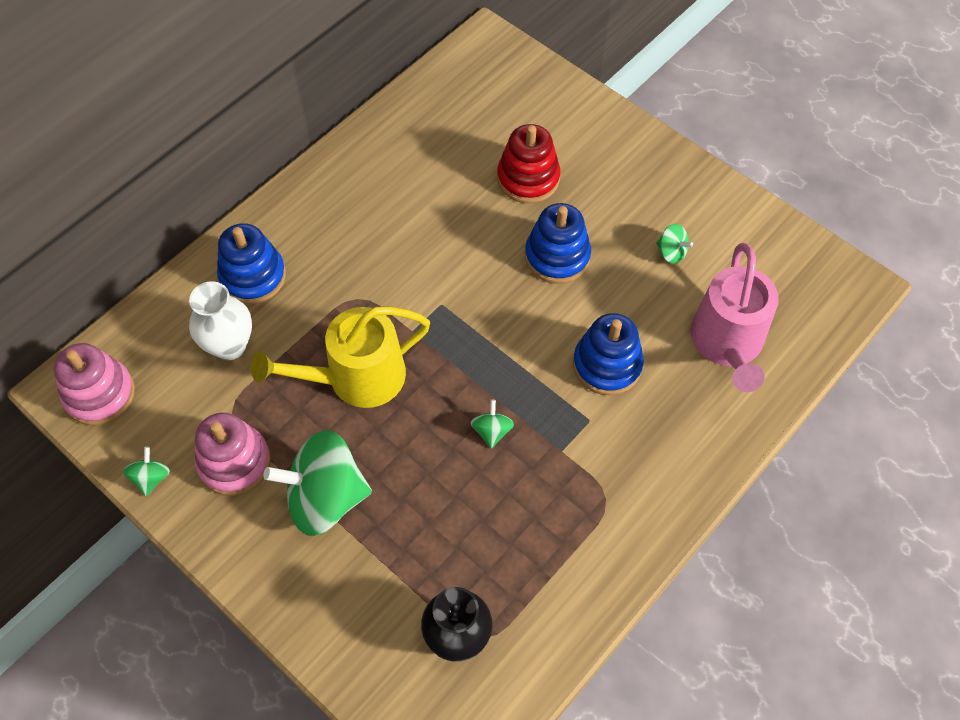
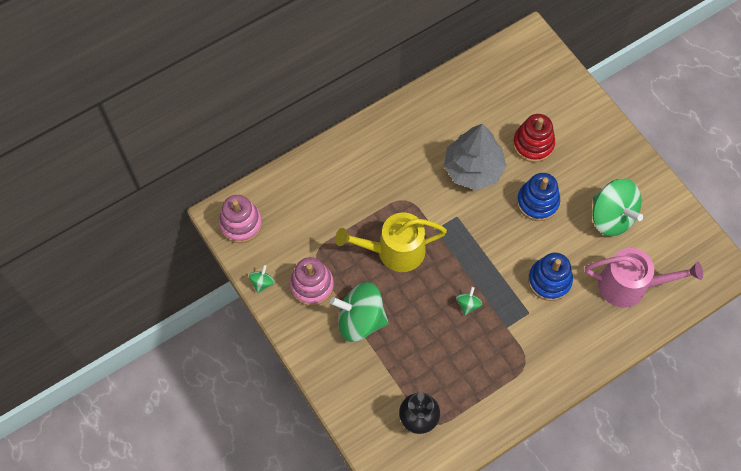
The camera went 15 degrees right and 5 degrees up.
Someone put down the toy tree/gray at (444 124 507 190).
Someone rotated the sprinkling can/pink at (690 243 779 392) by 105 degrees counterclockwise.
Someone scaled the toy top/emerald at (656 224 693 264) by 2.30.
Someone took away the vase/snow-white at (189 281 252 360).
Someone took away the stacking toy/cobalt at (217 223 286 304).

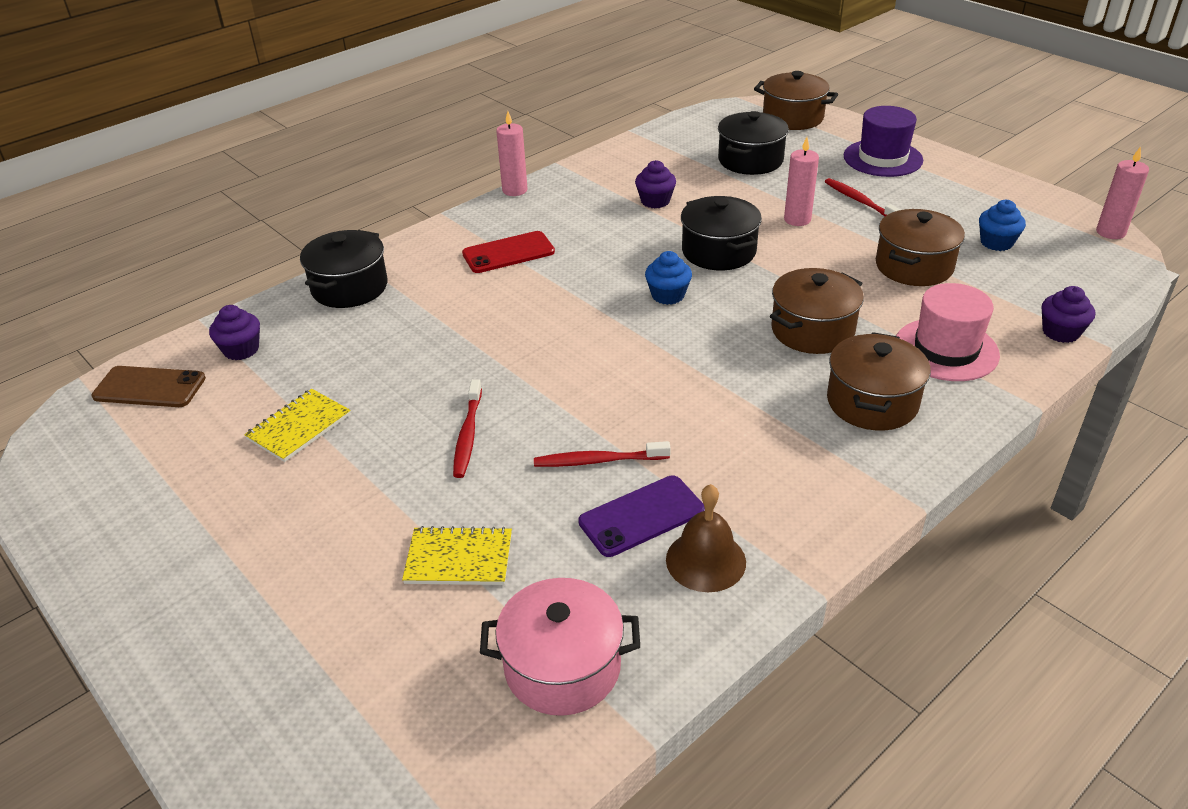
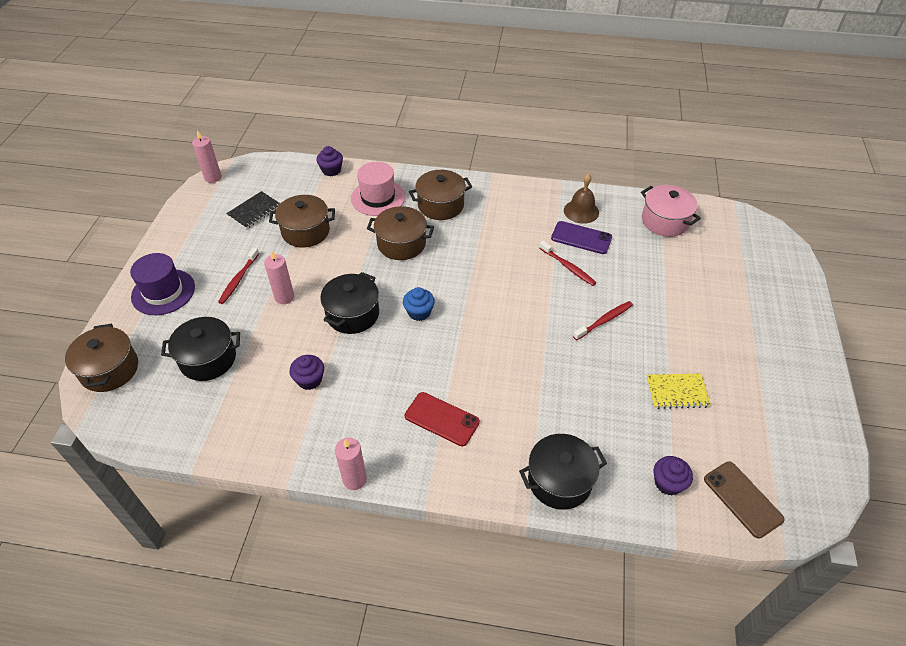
The camera went 130 degrees left and 10 degrees up.
Someone swapped the fairy cake/cobalt at (979 200 1026 251) for the exercise book/jet-black at (226 191 281 229).
Someone took away the exercise book/bright yellow at (402 526 512 585).

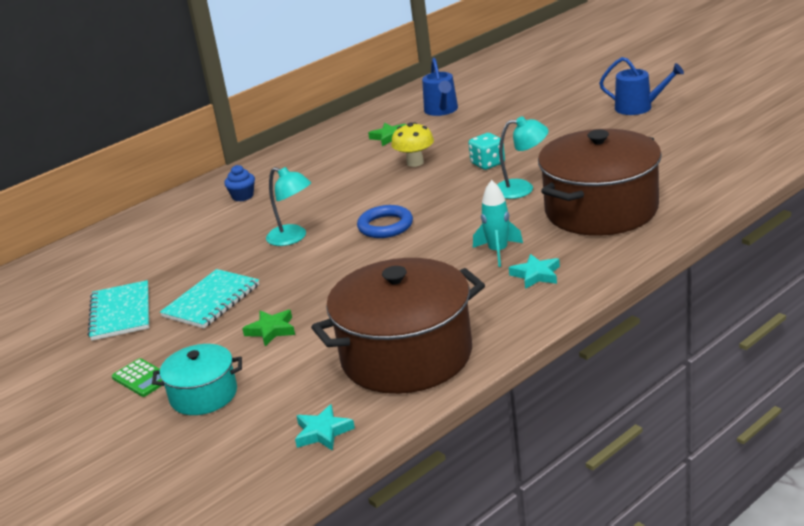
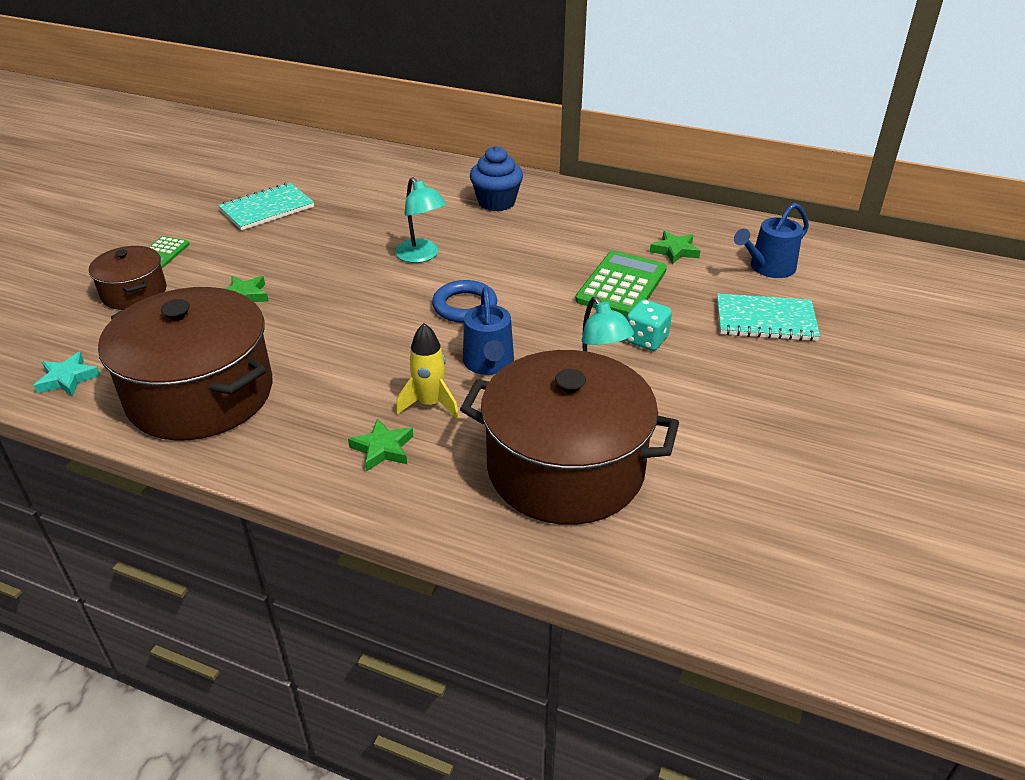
The camera went 60 degrees right and 10 degrees up.
Someone repainted the pot/aqua at (152 344 242 415), which became the pot/russet at (89 246 166 310).
Someone repainted the star shape/aqua at (509 254 560 289), which became the star shape/emerald at (348 418 413 472).
Someone rotated the reading lamp/aqua at (266 167 311 246) by 45 degrees counterclockwise.
Someone repainted the spaceship/aqua at (473 180 523 267), which became the spaceship/bright yellow at (396 323 459 419).
Someone carried the sprinkling can/cobalt from (599 57 684 115) to (463 287 514 375).
Someone scaled the fairy cake/cobalt at (224 165 255 202) by 1.63.
Someone swapped the fungus/bright yellow at (391 122 434 167) for the pocket calculator/emerald at (575 251 667 317).
Someone carried the exercise book/aqua from (160 269 259 328) to (717 294 820 341).

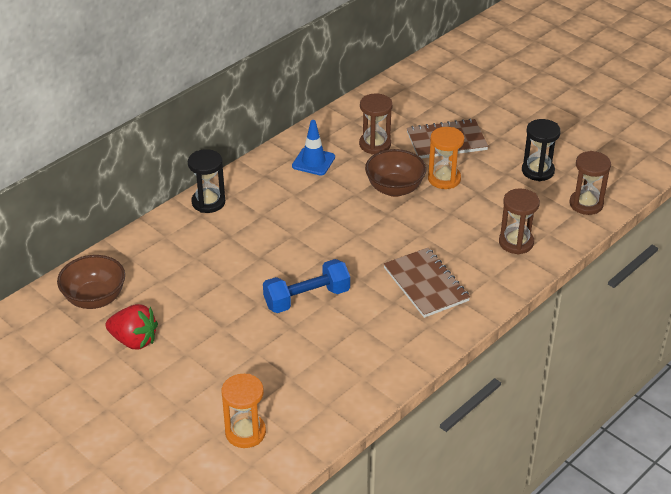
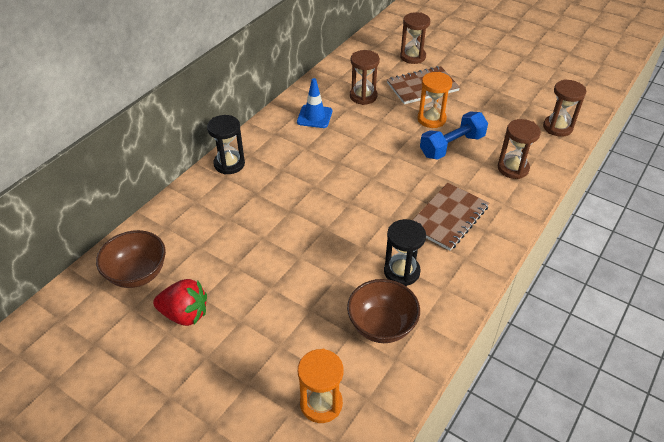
The camera went 10 degrees left and 5 degrees up.
Someone carried the serving bowl/russet from (365 149 426 197) to (347 279 420 343).
Someone carried the sandglass/jet-black from (522 119 561 181) to (384 219 426 286).
Someone put down the sandglass/russet at (400 12 430 64).
Someone rotated the exercise book/russet at (383 248 470 318) by 75 degrees clockwise.
Someone carried the free weight/cobalt from (263 259 350 313) to (420 111 488 160).

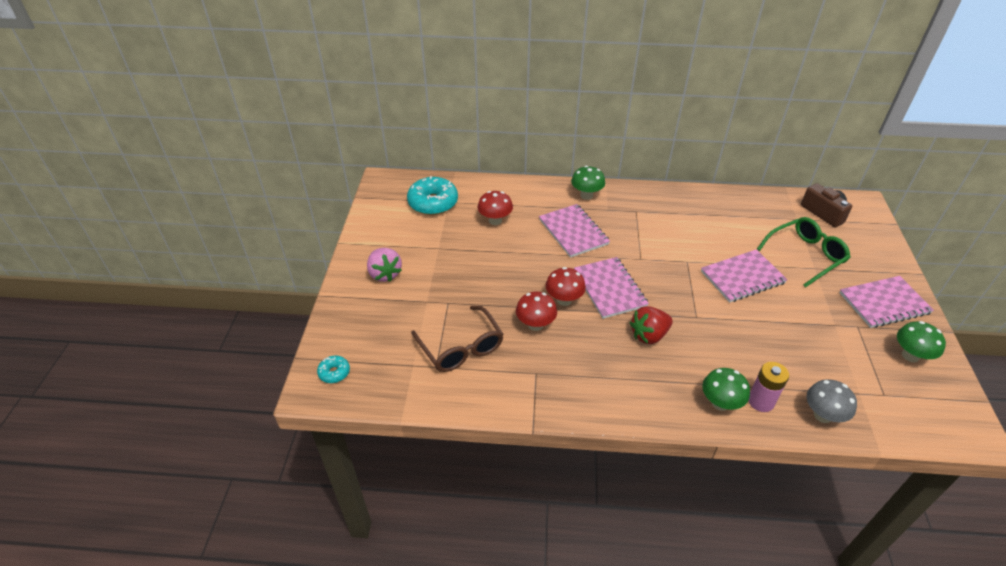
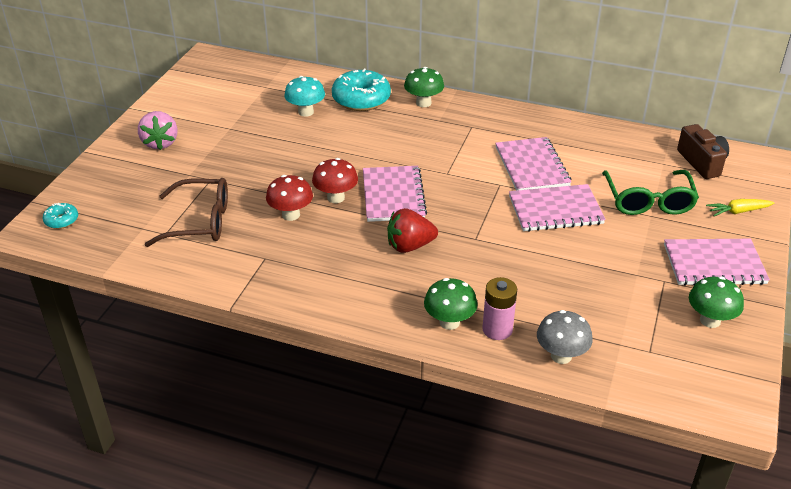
The camera went 15 degrees right and 5 degrees down.
Someone rotated the eyeglasses/russet at (411 306 503 372) by 75 degrees counterclockwise.
Someone repainted the fungus/red at (478 191 513 225), which became the fungus/aqua at (284 76 325 117).
Someone carried the glazed donut/aqua from (407 176 458 215) to (332 69 391 111).
Someone carried the exercise book/pink from (539 204 610 258) to (495 137 572 191).
Someone rotated the eyeglasses/emerald at (757 217 850 287) by 105 degrees clockwise.
Someone put down the carrot/bright yellow at (706 199 774 216).

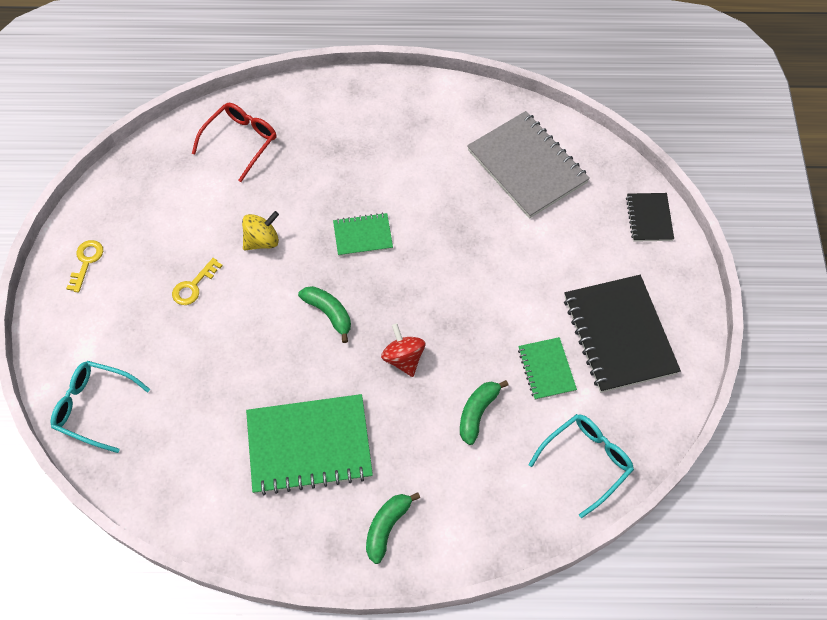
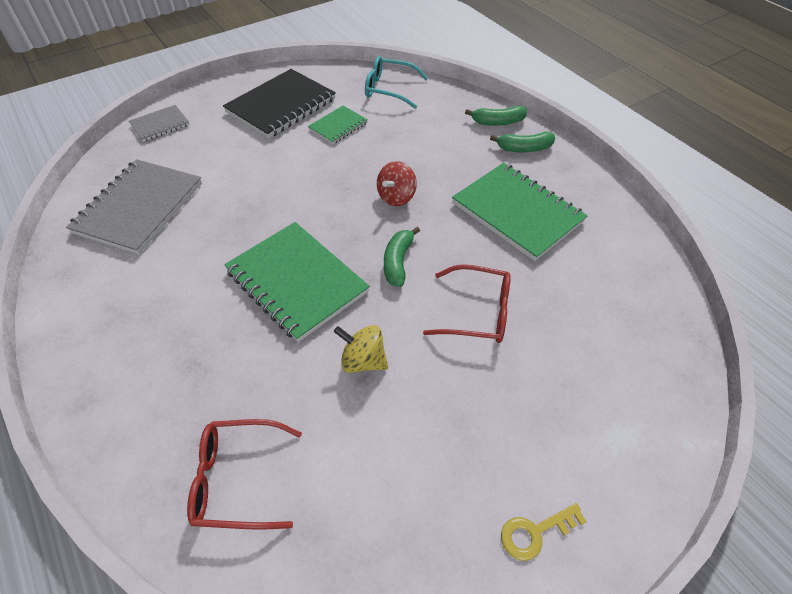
The camera went 125 degrees left and 10 degrees down.
Someone repainted the exercise book/jet-black at (626 193 674 242), which became the exercise book/gray at (129 105 190 142).
Someone scaled the exercise book/emerald at (333 213 393 256) by 1.92.
Someone put down the eyeglasses/red at (423 264 511 343).
Someone carried the banana fruit/emerald from (460 380 509 445) to (465 105 527 126).
Someone took away the eyeglasses/aqua at (51 361 150 453).
Someone took away the key/bright yellow at (172 258 223 305).

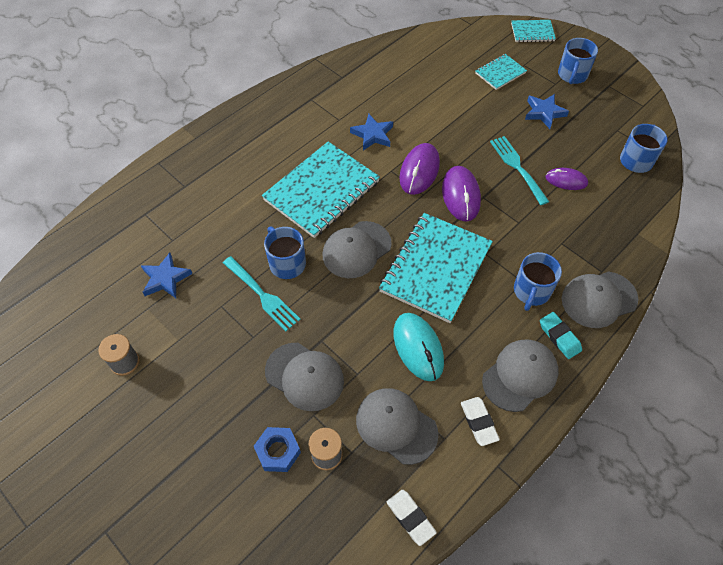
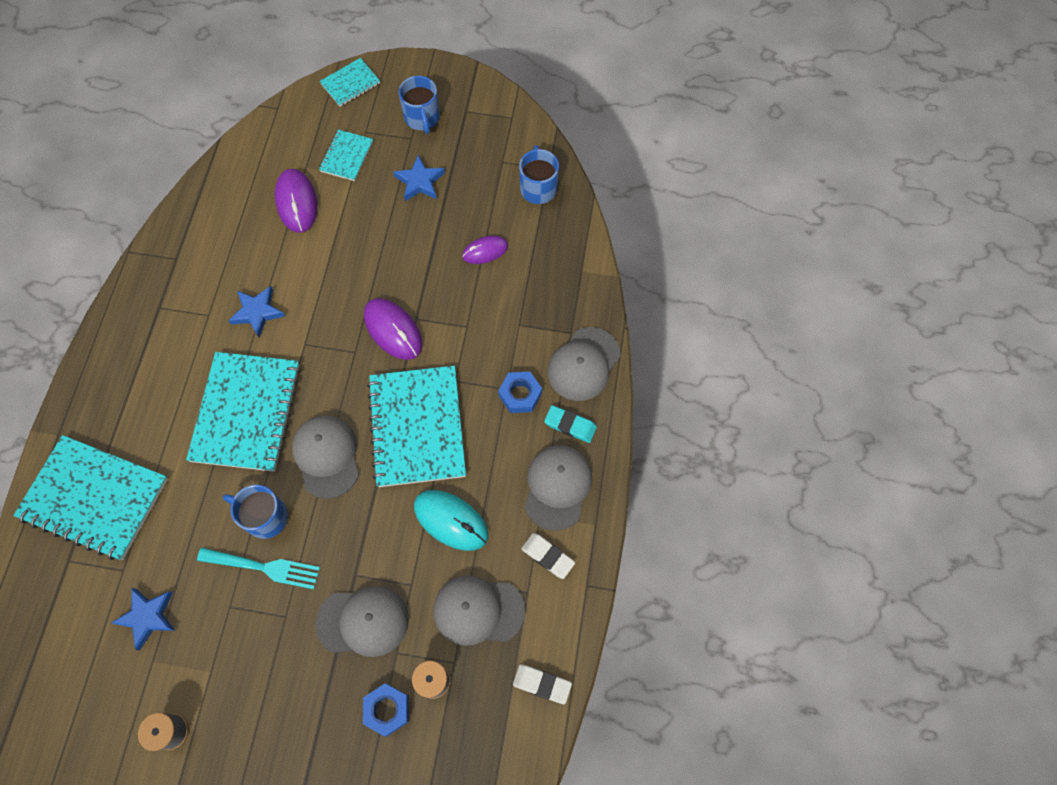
The camera went 35 degrees left and 10 degrees up.
Someone put down the exercise book/aqua at (13 435 168 560).
Someone carried the PC mouse/violet from (399 143 440 195) to (275 169 318 233).
Someone rotated the baseball cap/gray at (322 221 392 278) by 150 degrees clockwise.
Someone swapped the coffee mug/cobalt at (514 252 562 311) for the hex nut/cobalt at (498 372 542 413).
Someone took away the dinner fork/aqua at (490 136 549 205).

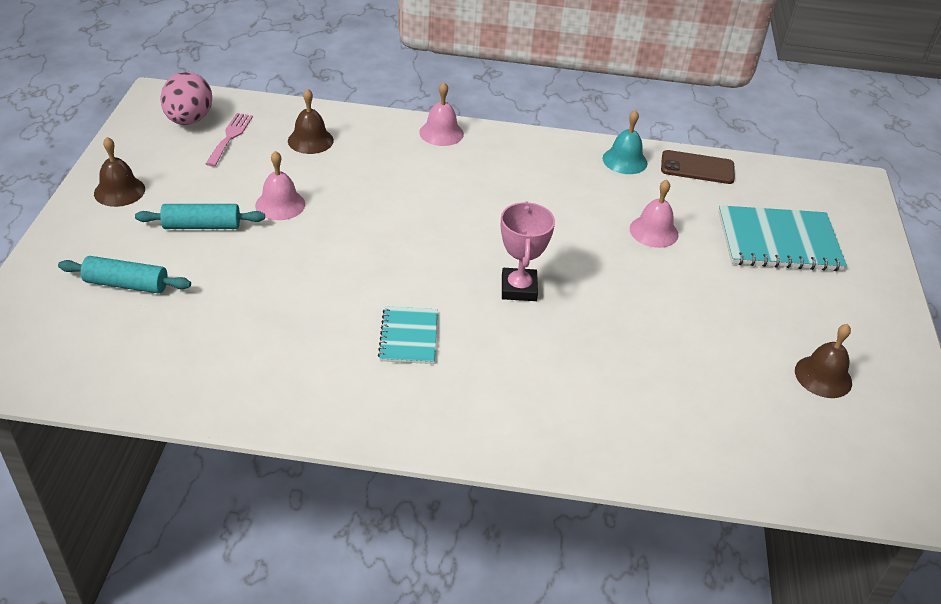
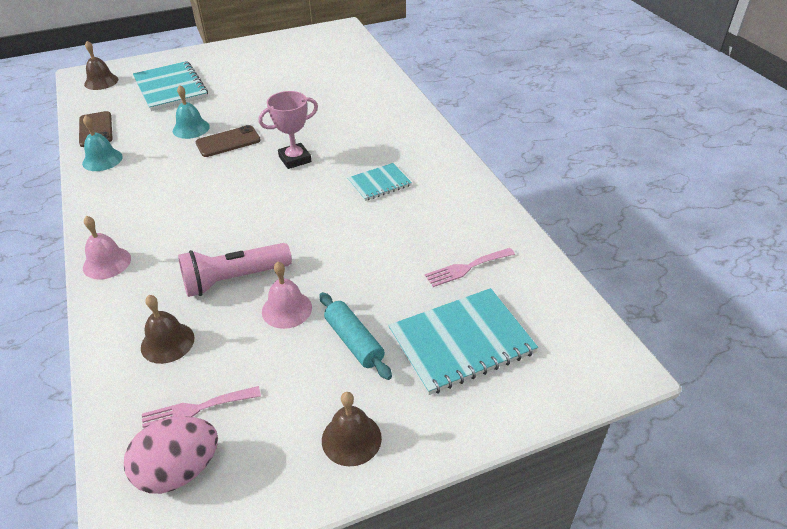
The camera went 115 degrees left and 0 degrees up.
Someone carried the bell/russet from (795 324 852 398) to (84 41 118 90).
Someone repainted the bell/pink at (630 180 679 248), which became the bell/aqua at (173 85 210 139).
Someone put down the flashlight/pink at (178 243 292 297).
Someone put down the smartphone/russet at (196 125 261 157).
Someone swapped the rolling pin/aqua at (58 256 191 294) for the exercise book/aqua at (388 288 538 395).
Someone put down the dinner fork/pink at (425 248 515 287).

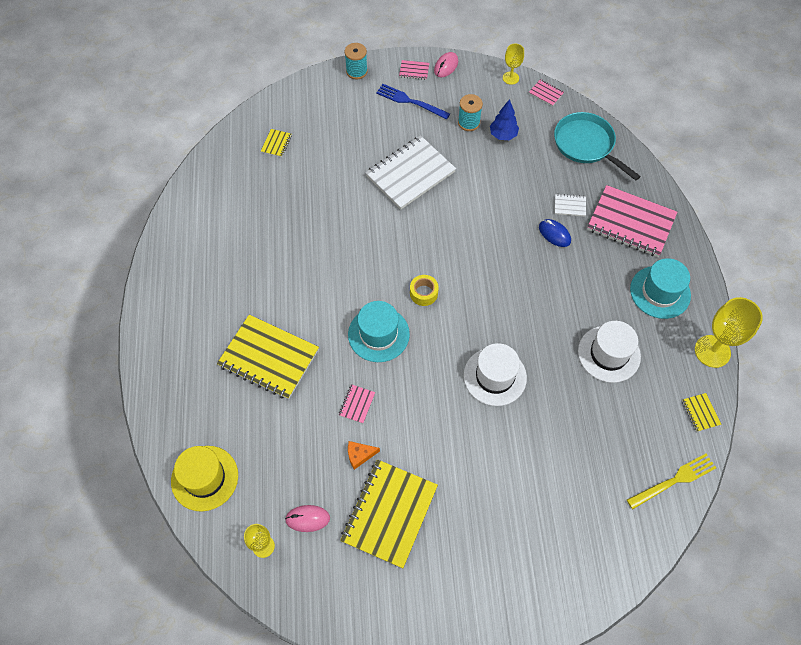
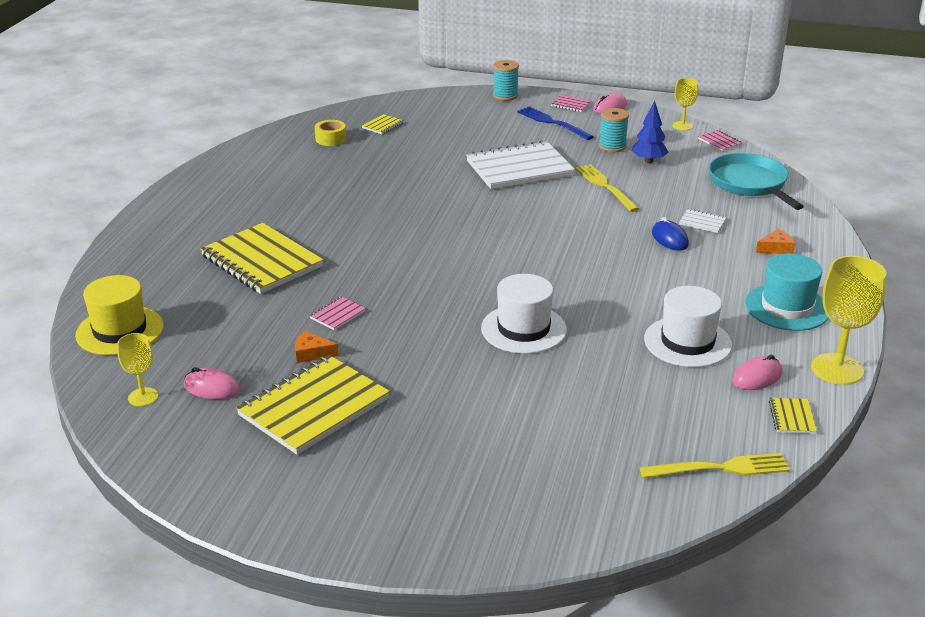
The camera went 20 degrees right and 30 degrees down.
Someone carried the roll of tape/bright yellow from (410 275 439 306) to (315 120 346 146).
Someone put down the dinner fork/bright yellow at (575 164 640 212).
Someone put down the PC mouse/pink at (732 355 782 390).
Someone swapped the exercise book/pink at (587 185 677 257) for the cheese/bright orange at (756 229 795 254).
Someone took away the hat/aqua at (348 301 410 362).

